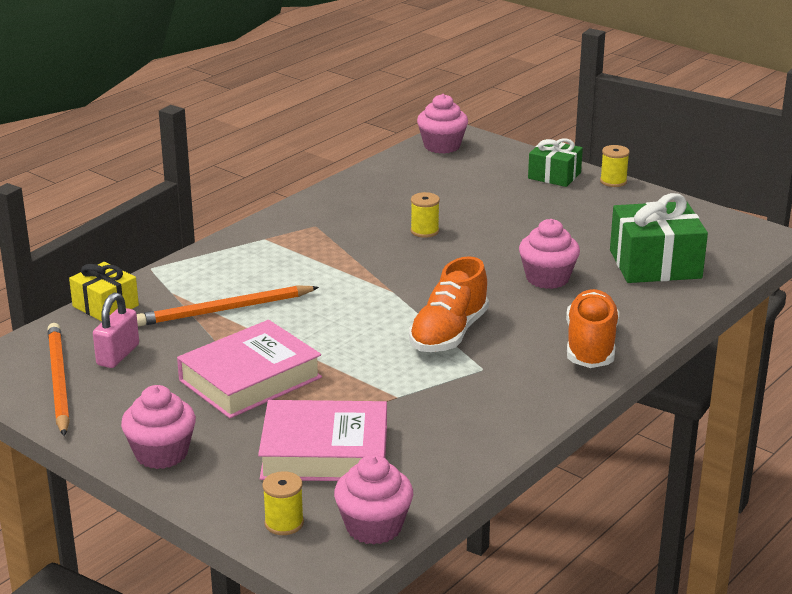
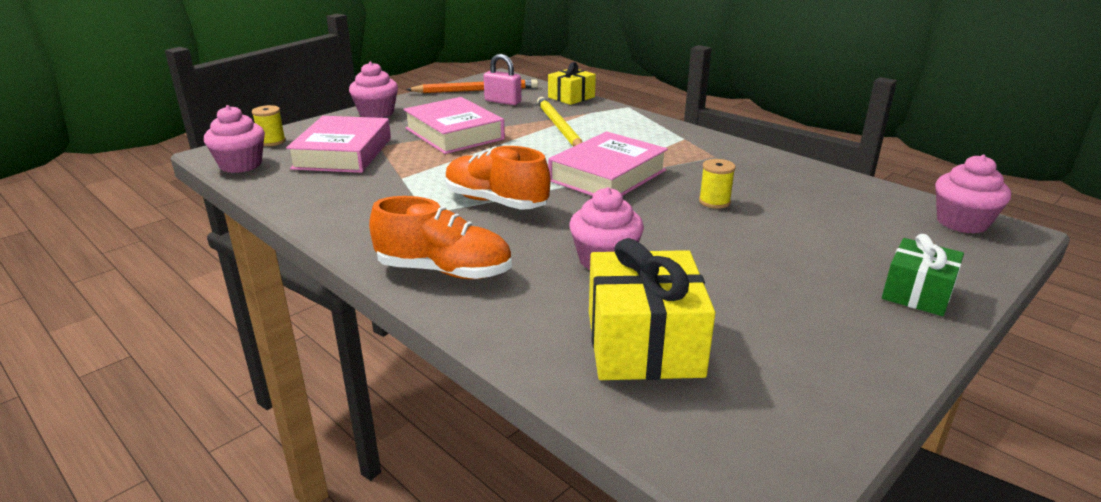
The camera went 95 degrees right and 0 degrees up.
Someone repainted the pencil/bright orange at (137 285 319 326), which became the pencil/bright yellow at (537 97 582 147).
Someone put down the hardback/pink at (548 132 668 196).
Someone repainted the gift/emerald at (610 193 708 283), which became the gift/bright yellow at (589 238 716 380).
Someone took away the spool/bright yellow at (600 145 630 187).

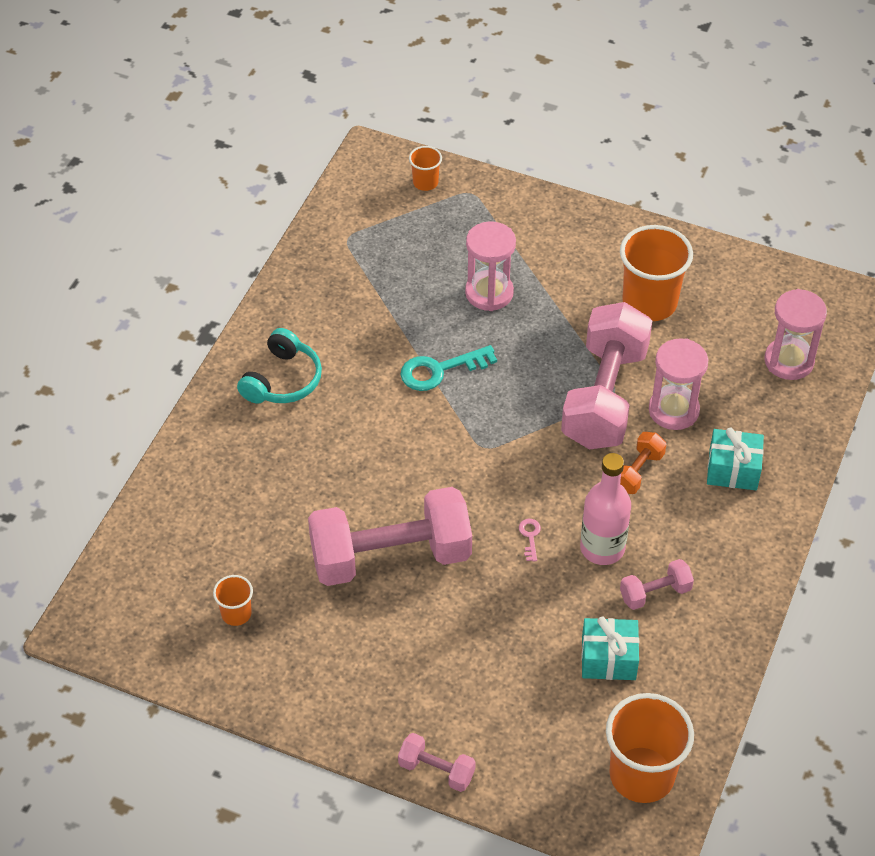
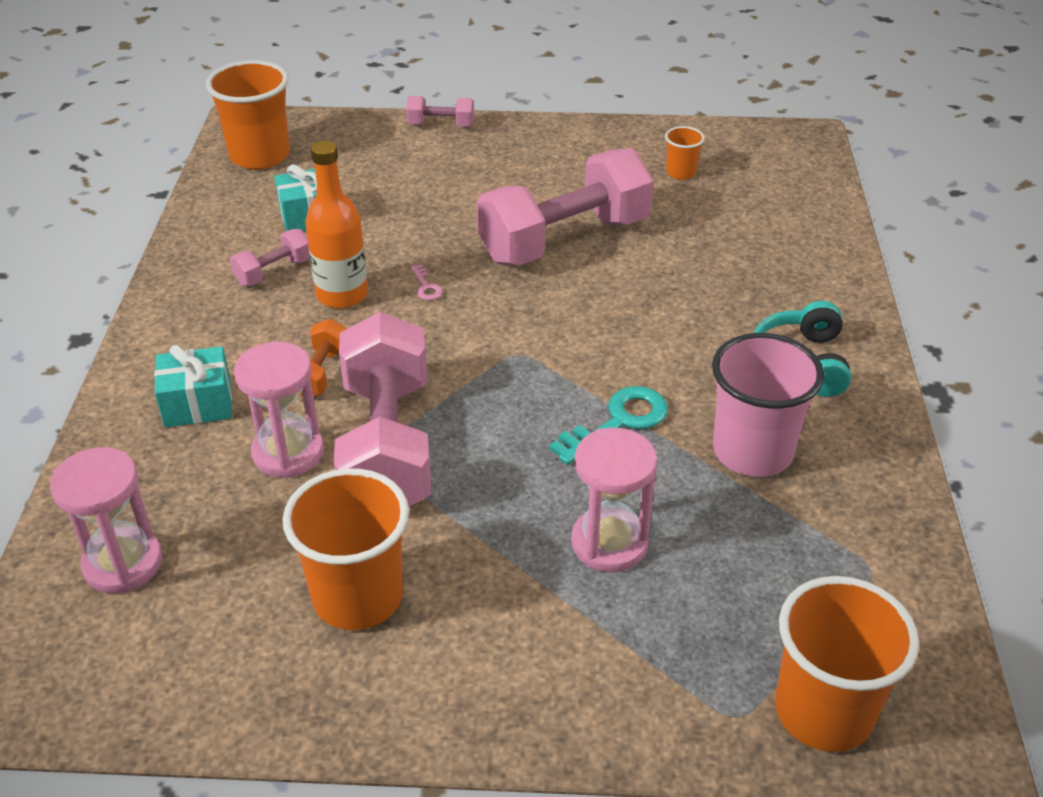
The camera went 160 degrees right and 10 degrees down.
Someone repainted the drink bottle/pink at (580 453 631 565), which became the drink bottle/bright orange at (305 140 368 309).
Someone put down the cup/pink at (712 333 824 477).
Someone scaled the cup/bright orange at (409 146 442 191) by 2.05.

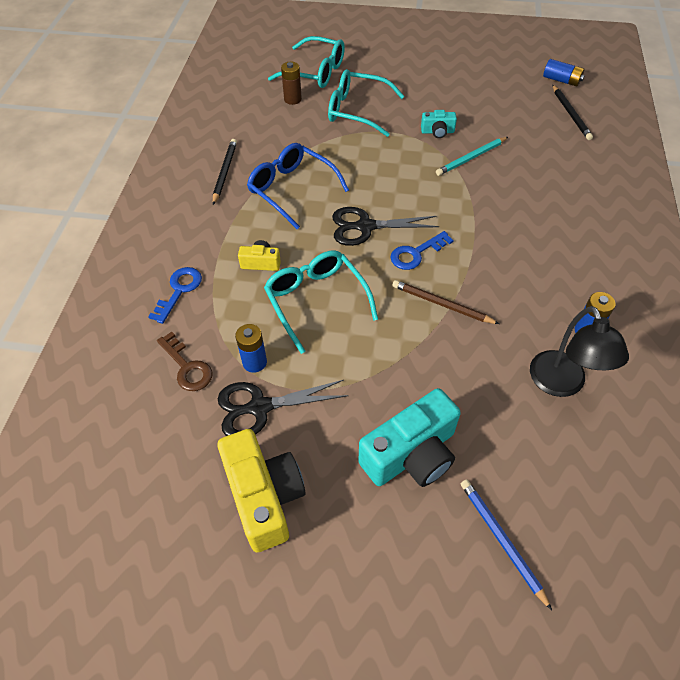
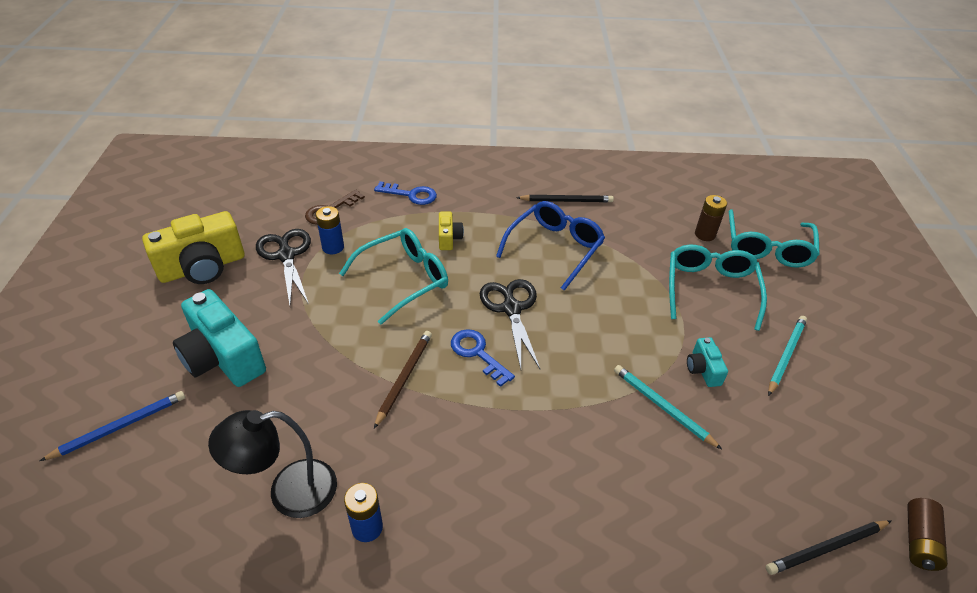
The camera went 80 degrees right and 10 degrees down.
Someone put down the pencil/aqua at (768 316 807 396).
Someone repainted the power cell/cobalt at (543 59 585 86), which became the power cell/russet at (907 498 948 571).

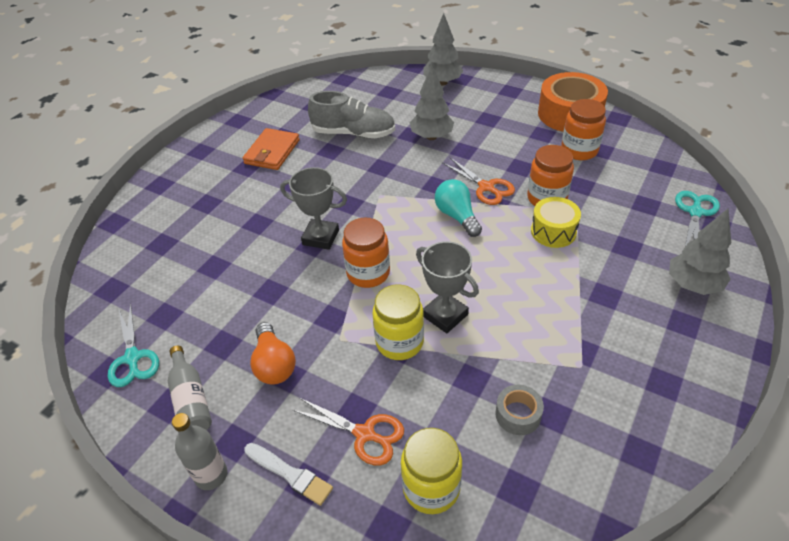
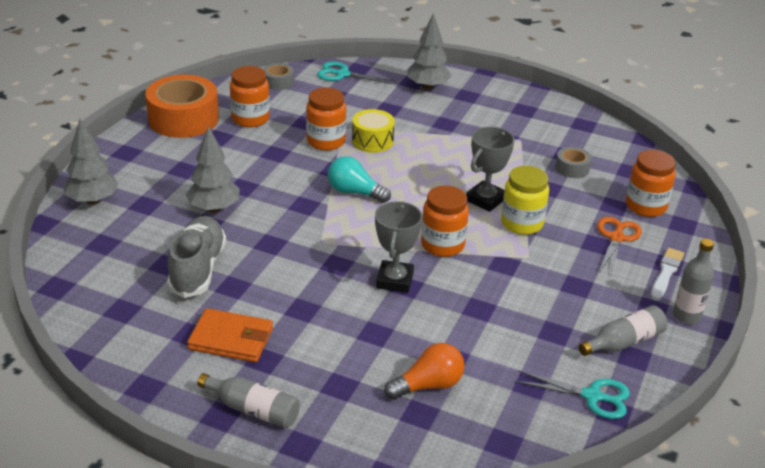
The camera went 100 degrees left and 10 degrees down.
Someone put down the drink bottle/gray at (197 373 300 428).
Someone put down the roll of tape/gray at (263 63 294 90).
Someone rotated the lightbulb/aqua at (435 179 482 237) by 60 degrees clockwise.
Someone carried the lightbulb/bright orange from (250 322 296 385) to (384 343 465 400).
Someone rotated the scissors/aqua at (108 303 159 387) by 45 degrees clockwise.
Someone repainted the preserve jar/bright yellow at (401 428 462 514), which became the preserve jar/bright orange at (626 150 676 217).
Someone took away the scissors/bright orange at (443 158 515 205).

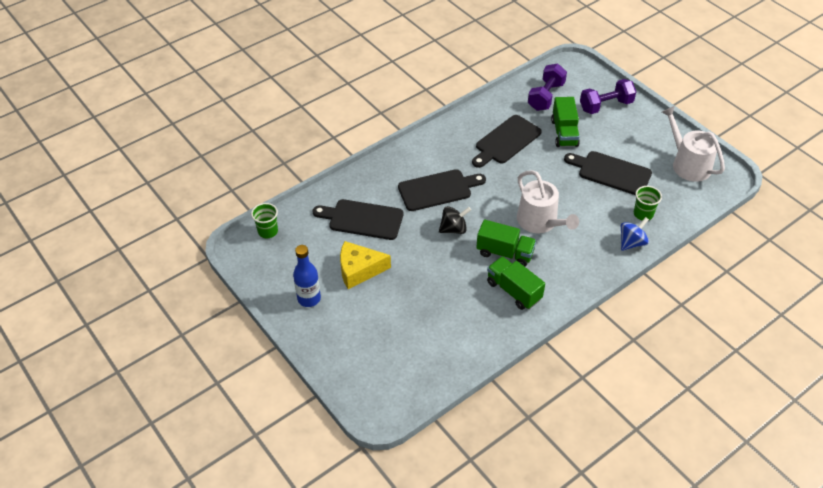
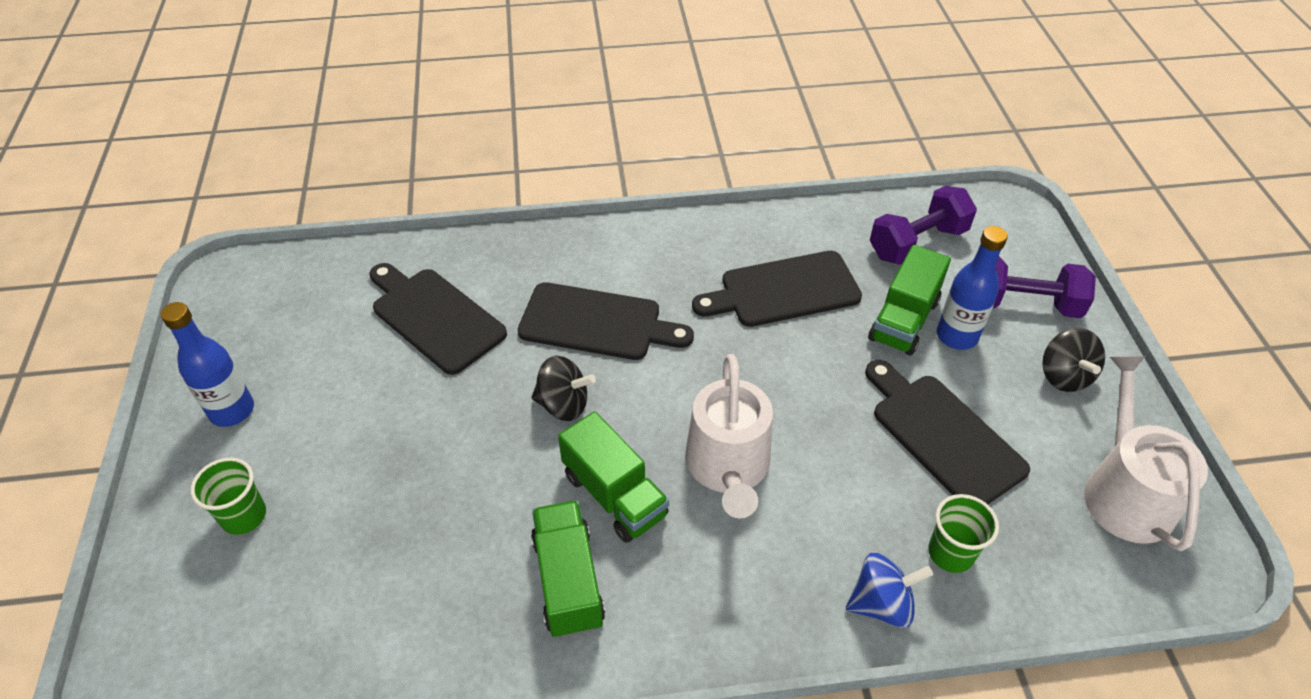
The camera went 30 degrees right and 0 degrees up.
Someone carried the cup/emerald from (251 203 278 238) to (191 458 266 535).
Someone put down the drink bottle/cobalt at (937 226 1008 350).
Someone put down the toy top/jet-black at (1042 328 1105 392).
Someone took away the cheese/bright yellow at (340 241 391 289).

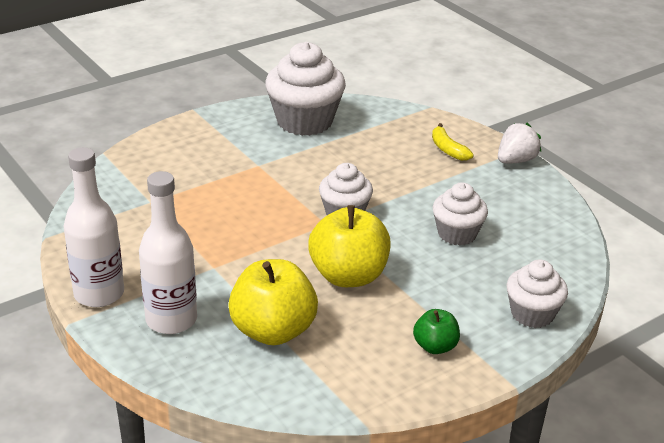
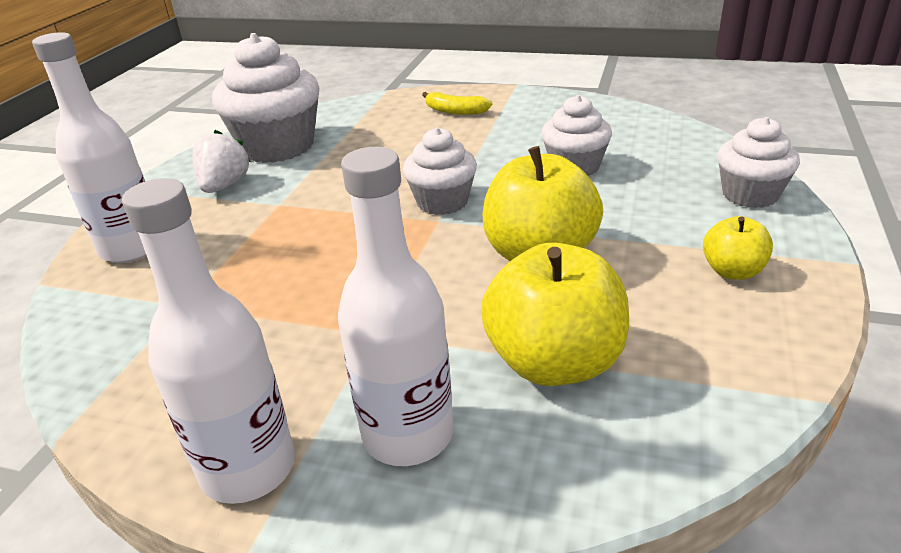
The camera went 35 degrees left and 0 degrees up.
Someone put down the drink bottle/snow-white at (32 32 147 263).
Someone carried the berry/snow-white from (498 123 541 164) to (192 130 251 193).
Someone repainted the apple fruit/emerald at (413 309 460 354), which became the apple fruit/bright yellow at (703 216 773 280).

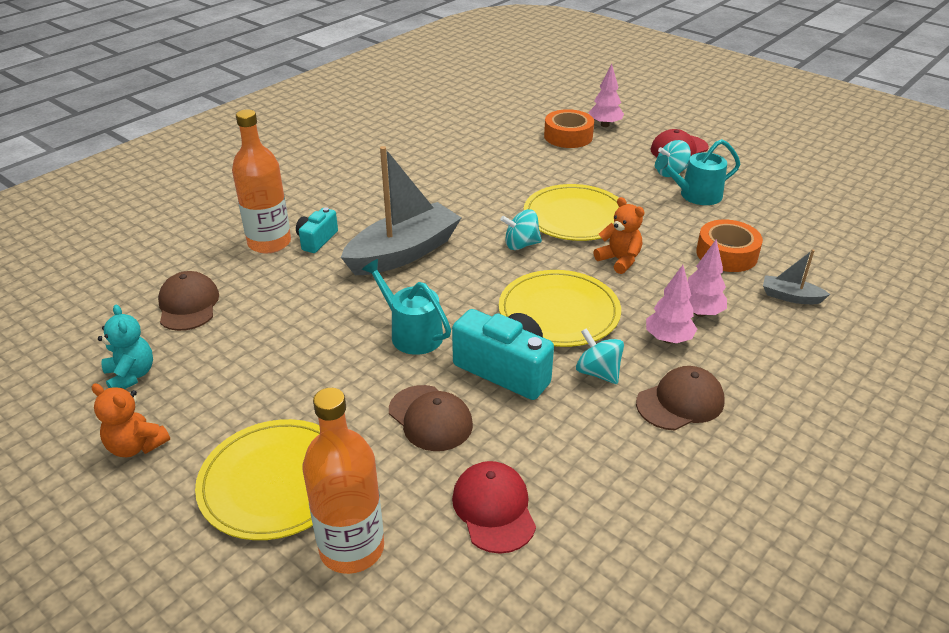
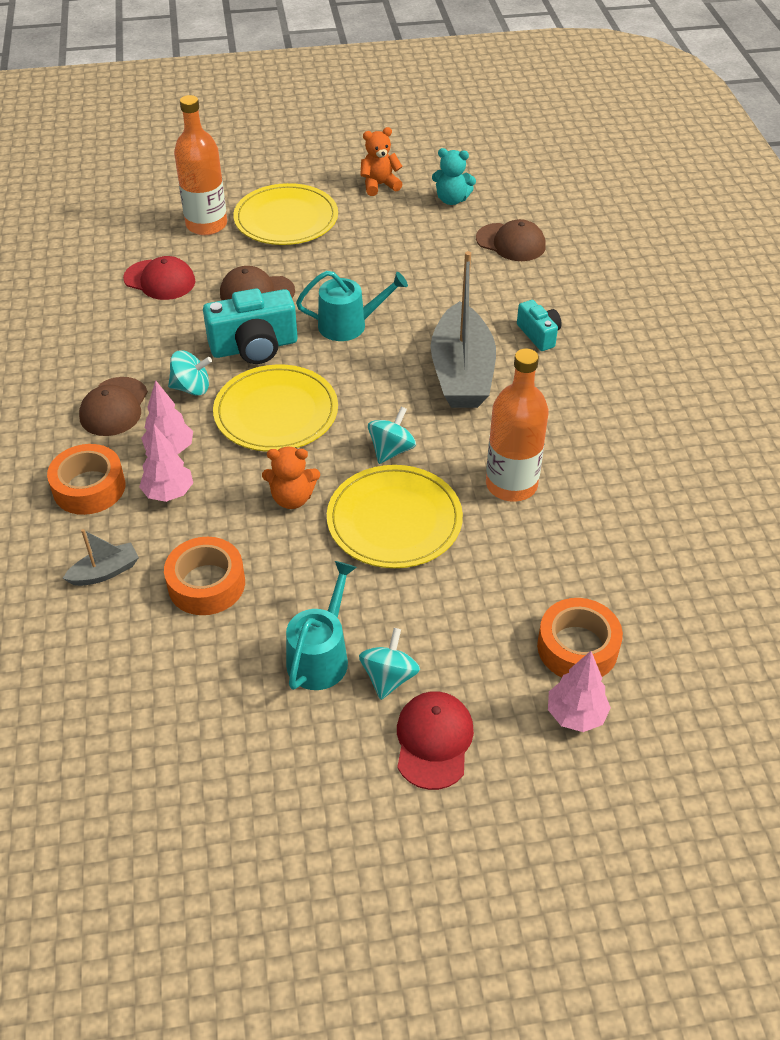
The camera went 130 degrees right and 10 degrees up.
Someone put down the roll of tape/bright orange at (47 444 125 515).
Someone carried the drink bottle/bright orange from (232 109 291 253) to (486 348 549 502).

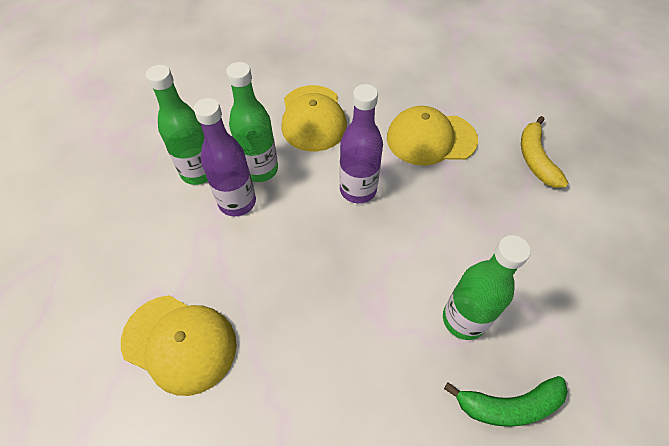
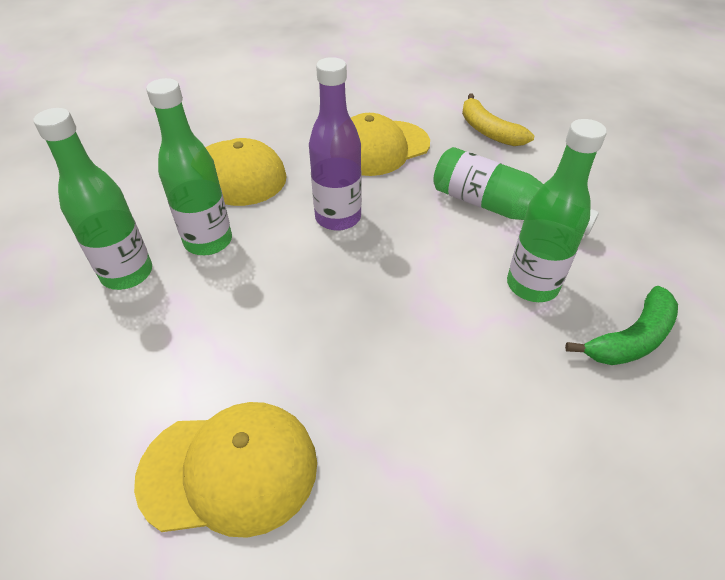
The camera went 30 degrees left and 10 degrees down.
Someone put down the drink bottle/emerald at (433 147 599 235).
Someone took away the drink bottle/violet at (194 98 256 216).

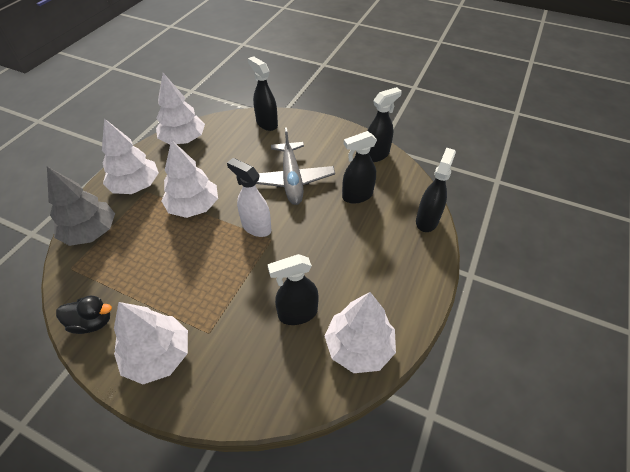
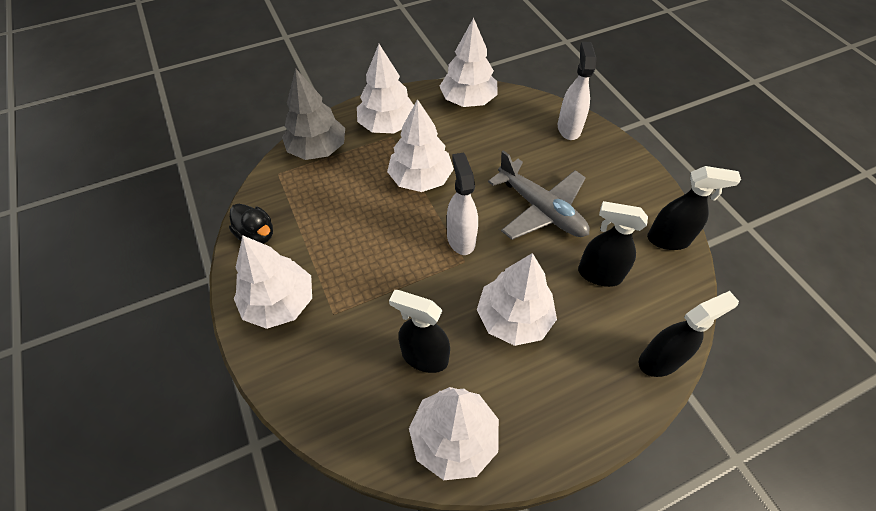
The camera went 40 degrees right and 5 degrees up.
Someone put down the toy tree/snow-white at (477 253 557 346).
Someone rotated the plane/gray at (256 127 335 205) by 75 degrees counterclockwise.
Someone repainted the spray bottle/jet-black at (248 56 278 131), which became the spray bottle/snow-white at (558 42 596 140).

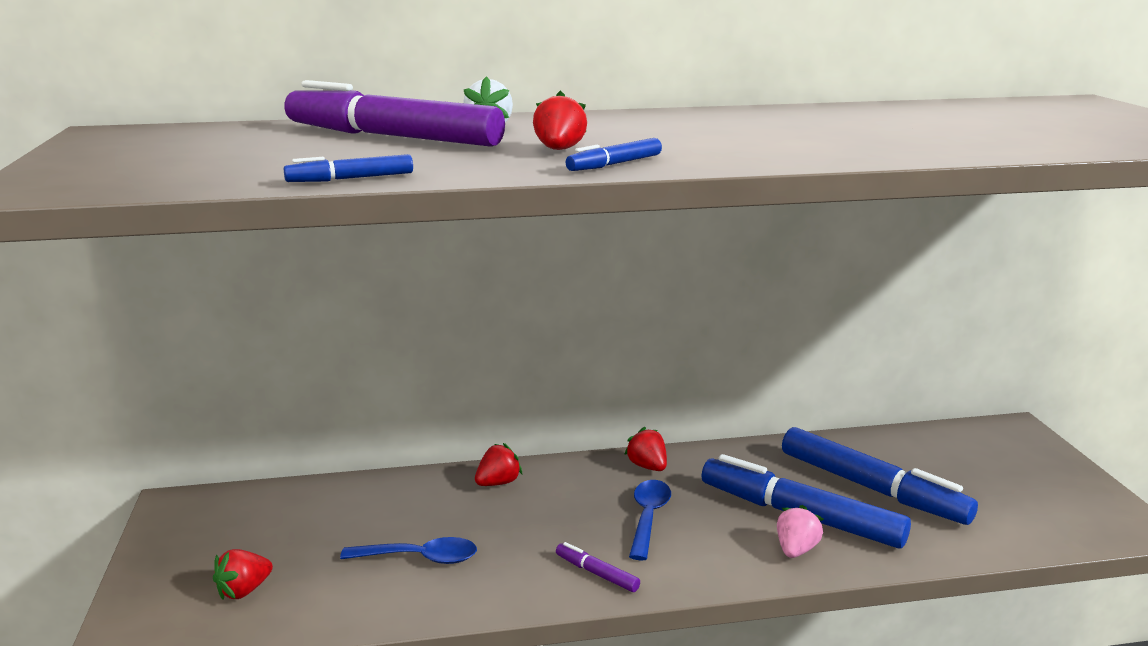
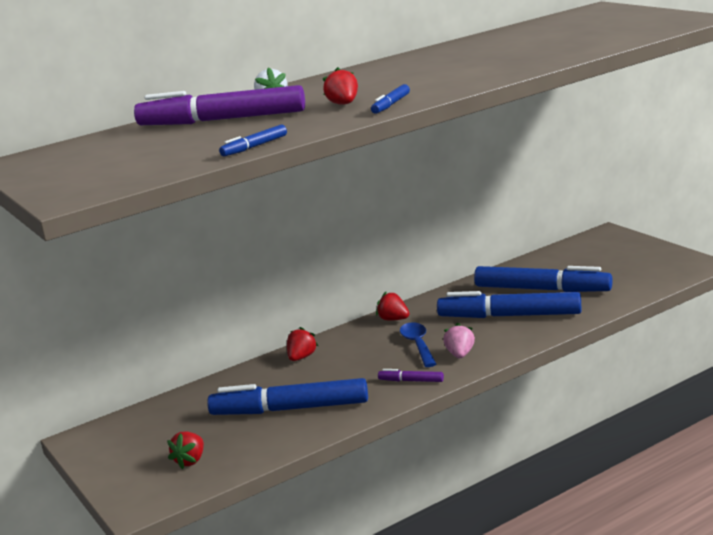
The camera went 20 degrees left and 0 degrees up.
Someone swapped the tablespoon/cobalt at (340 537 477 564) for the marker pen/cobalt at (207 378 368 415).
Someone carried the berry/pink from (777 505 823 558) to (443 323 475 358).

